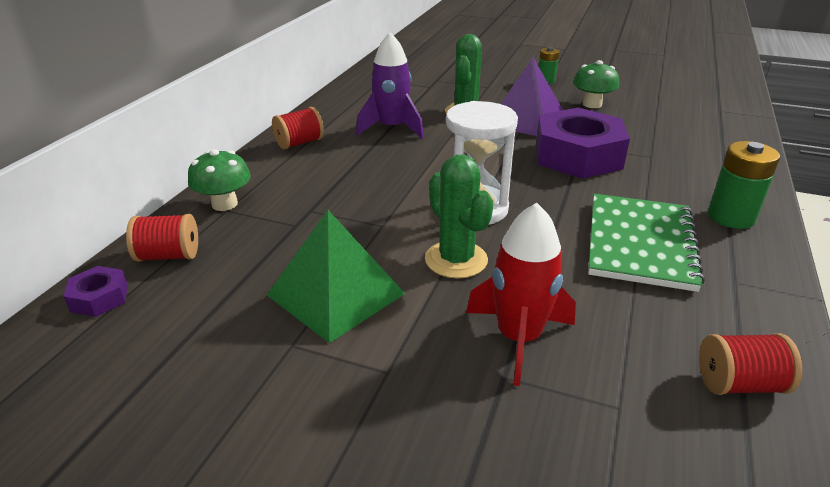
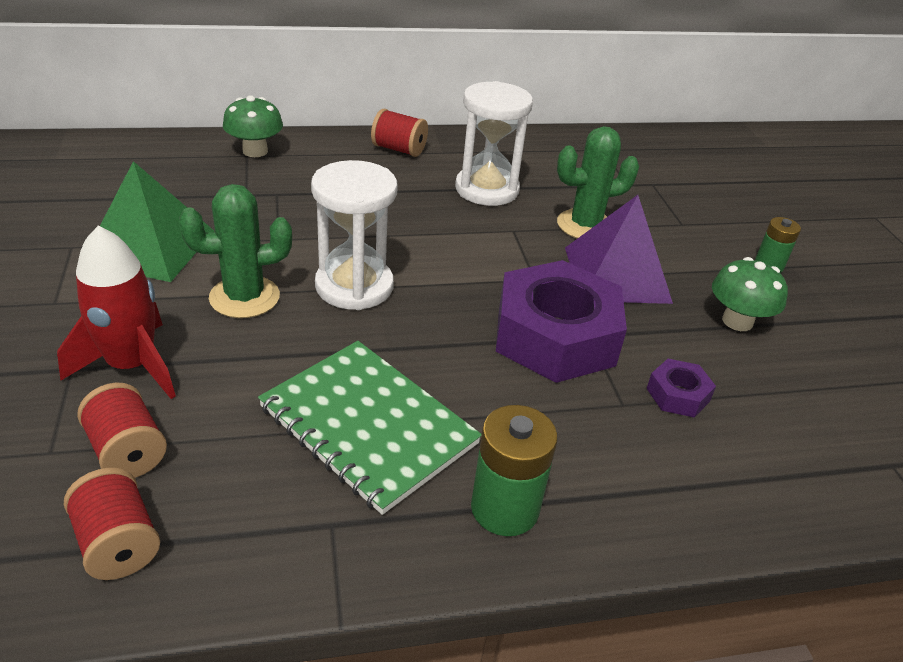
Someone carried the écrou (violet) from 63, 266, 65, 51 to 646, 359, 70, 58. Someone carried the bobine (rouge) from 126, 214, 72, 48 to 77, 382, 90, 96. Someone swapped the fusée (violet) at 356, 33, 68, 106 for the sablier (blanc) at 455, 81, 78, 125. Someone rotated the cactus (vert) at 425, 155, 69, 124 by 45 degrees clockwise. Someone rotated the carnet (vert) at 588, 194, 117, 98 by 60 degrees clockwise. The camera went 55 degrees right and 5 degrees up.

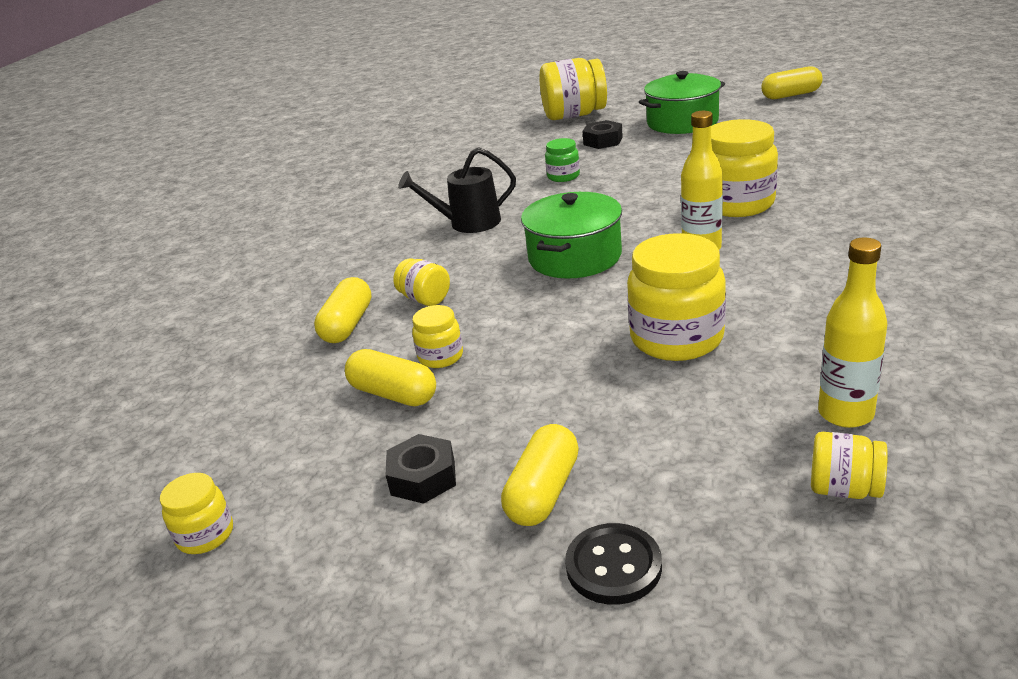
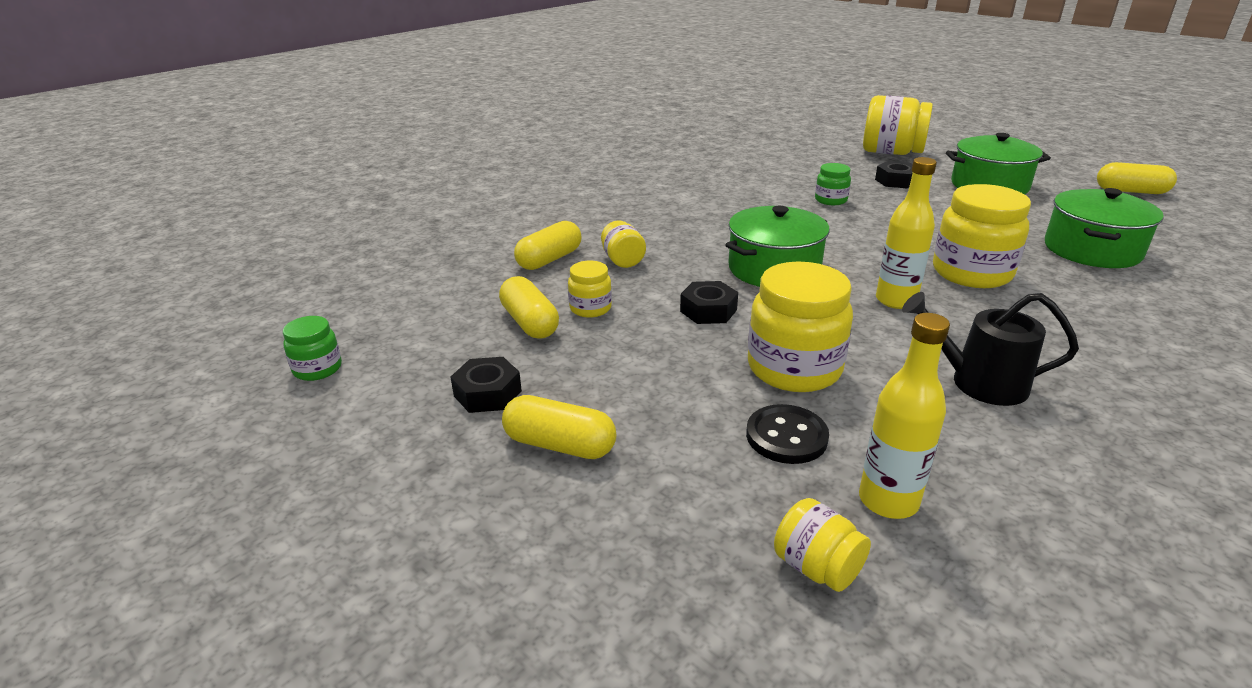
Someone put down the écrou (noir) at 680, 281, 58, 43. Someone put down the marmite (vert) at 1045, 188, 119, 80. Someone carried the arrosoir (noir) from 398, 147, 118, 86 to 902, 292, 177, 114. Someone carried the bouton (noir) from 565, 523, 97, 82 to 746, 404, 83, 60. Someone repainted the bocal (jaune) at 160, 473, 73, 81, which became the bocal (vert) at 283, 316, 59, 65. Someone rotated the gélule (jaune) at 501, 424, 78, 102 by 60 degrees clockwise. The camera went 25 degrees right and 0 degrees up.

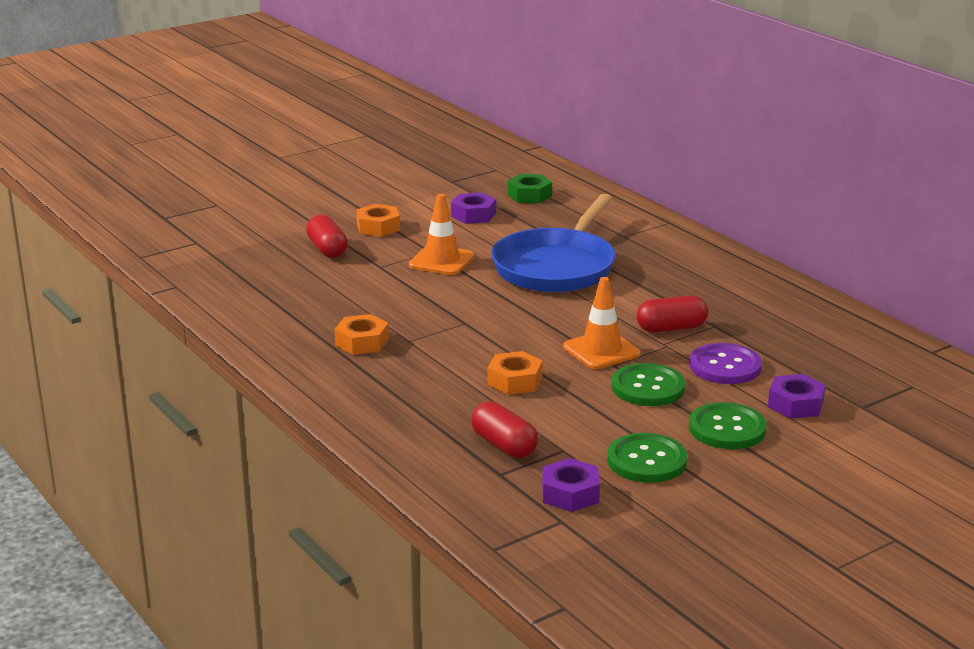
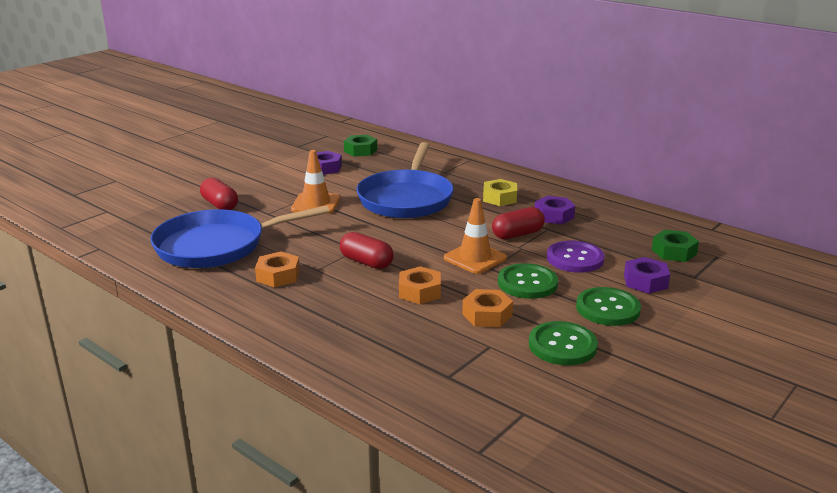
Someone put down the poêle (bleu) at 150, 205, 179, 63. Someone put down the écrou (jaune) at 483, 179, 34, 27. Someone put down the écrou (vert) at 652, 230, 47, 32. Someone carried the écrou (orange) from 356, 204, 44, 33 to 462, 289, 51, 38. Someone carried the gélule (rouge) from 471, 401, 67, 57 to 340, 232, 54, 37. Someone carried the écrou (violet) from 542, 458, 58, 54 to 535, 196, 40, 28. The camera went 15 degrees left and 0 degrees up.

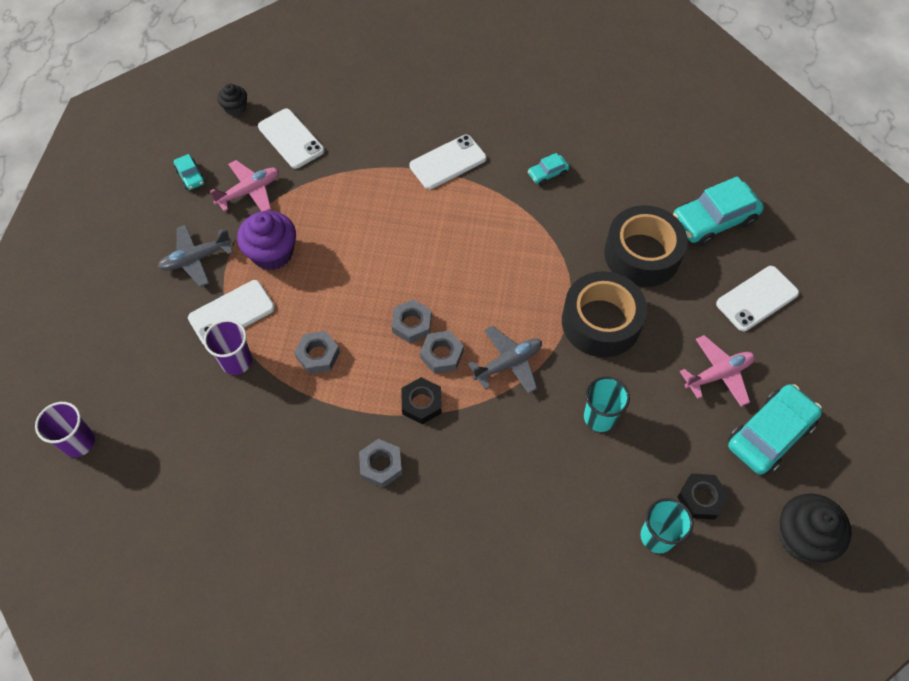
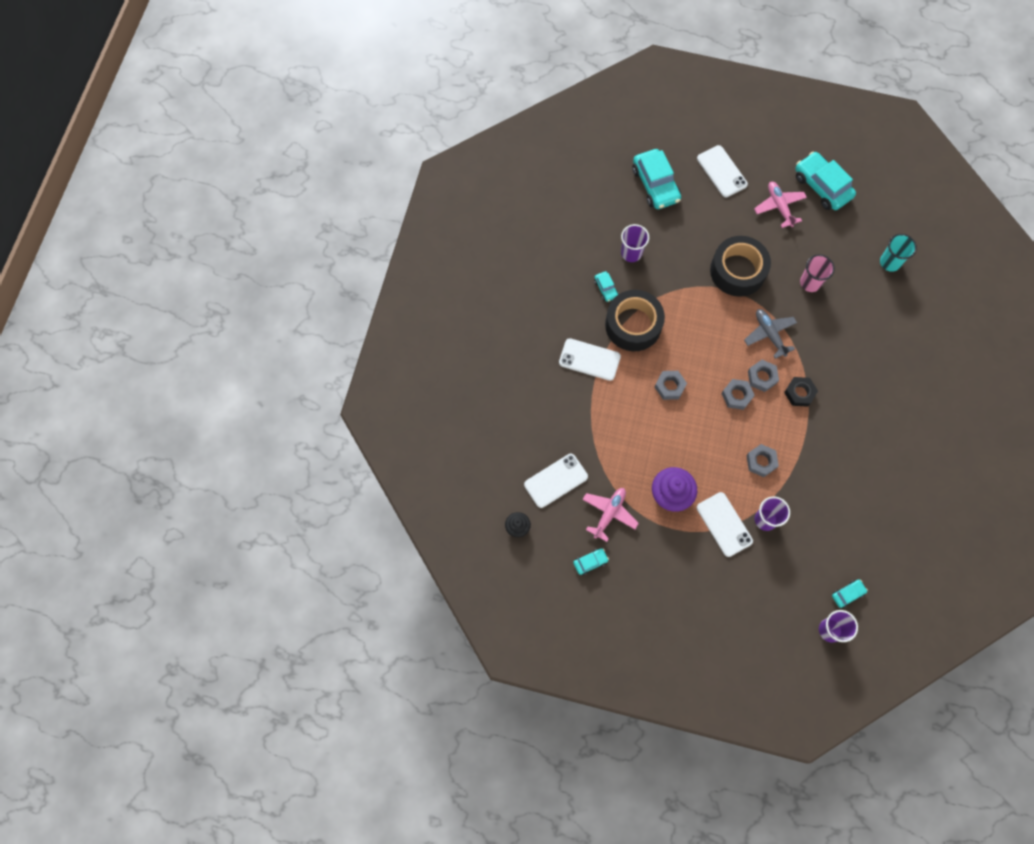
Someone took away the avion (gris) at 158, 225, 75, 62. Someone took away the écrou (noir) at 677, 473, 52, 47. Someone took away the muffin (noir) at 778, 493, 74, 69. Someone put down the gobelet (violet) at 621, 224, 28, 38. Someone put down the voiture (turquoise) at 832, 580, 36, 28. Someone carried the écrou (gris) from 359, 439, 43, 49 to 655, 371, 32, 29. Someone carried the ruban adhésif (noir) from 604, 205, 84, 82 to 605, 290, 60, 61. Someone repainted the gobelet (turquoise) at 584, 376, 46, 56, which became the gobelet (rose) at 800, 254, 35, 38. Someone rotated the avion (rose) at 210, 160, 69, 51 by 60 degrees clockwise. Someone rotated the téléphone (blanc) at 409, 135, 78, 54 by 45 degrees counterclockwise. The camera went 85 degrees left and 10 degrees up.

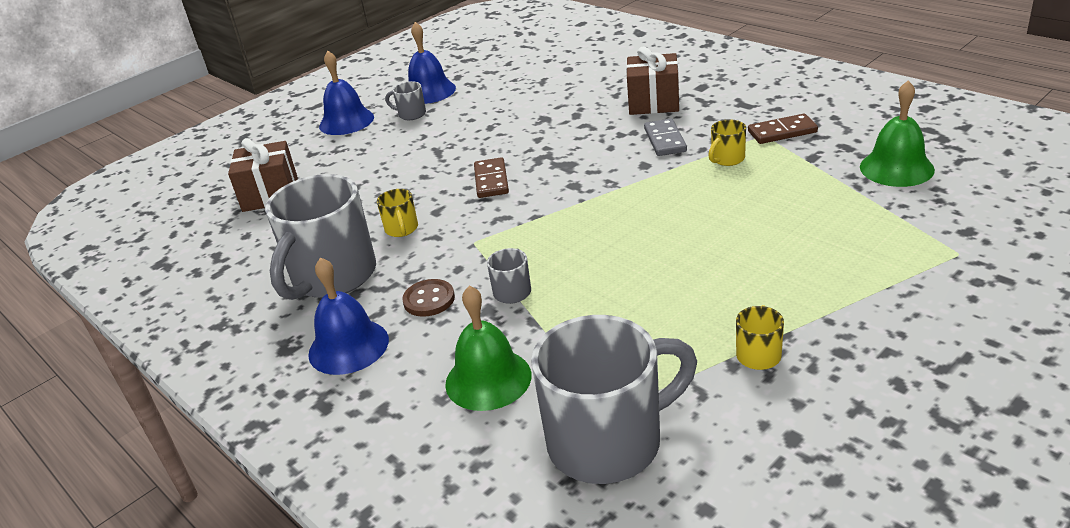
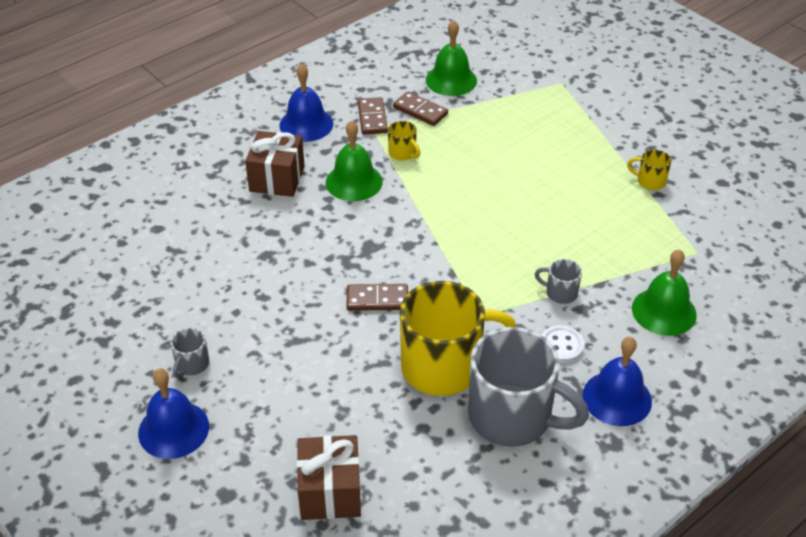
Someone took away the tasse (gris) at 531, 315, 166, 169. Someone put down the domino (marron) at 393, 92, 55, 34. Someone carried the cloche (bleu) from 408, 22, 48, 82 to 279, 63, 54, 79. Someone swapped the domino (gris) at 644, 119, 43, 37 for the cloche (vert) at 326, 120, 57, 81. Someone repainted the bouton (marron) at 402, 279, 53, 38, which became the bouton (blanc) at 542, 325, 43, 38. Someone scaled the tasse (jaune) at 377, 189, 41, 48 by 2.37. The camera went 90 degrees left and 10 degrees up.

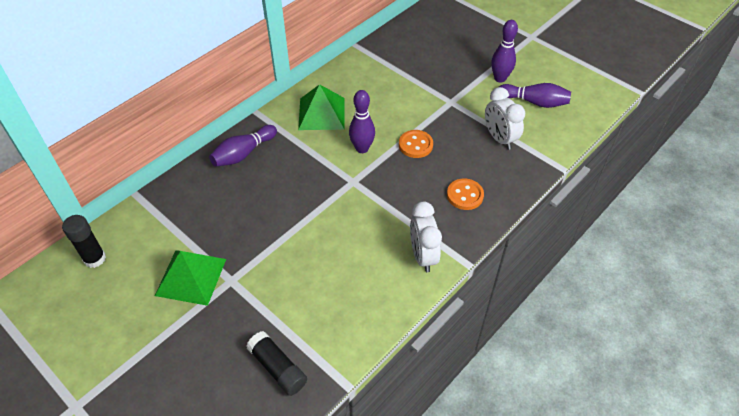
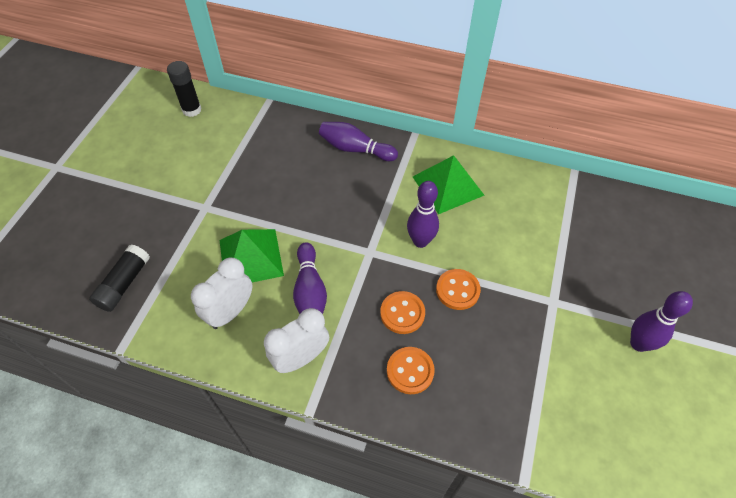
Someone put down the bouton (orange) at 380, 291, 45, 43. Someone carried the pyramide (vert) from 155, 250, 71, 56 to 219, 229, 65, 53. Someone carried the réveil (blanc) from 485, 87, 40, 63 to 191, 258, 61, 71. Someone carried the quille (violet) from 499, 83, 72, 25 to 293, 242, 34, 72. The camera went 65 degrees right and 5 degrees up.

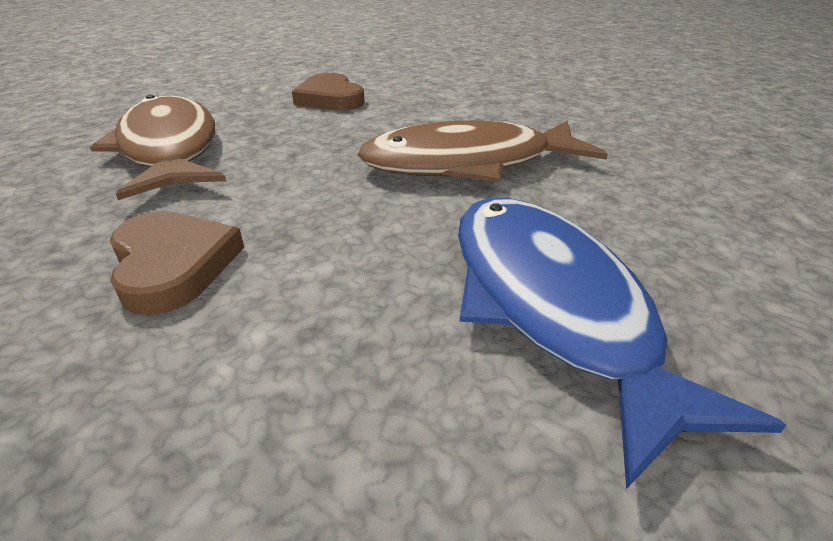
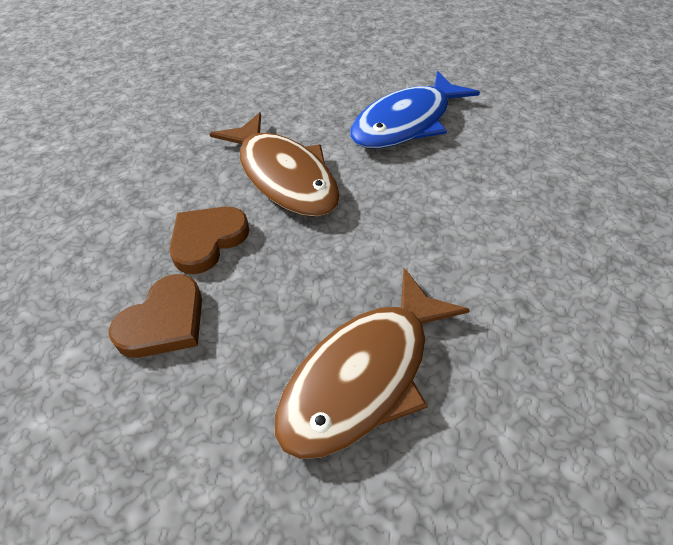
Someone carried the cœur (marron) from 110, 211, 134, 104 to 170, 207, 79, 67. The camera went 115 degrees left and 15 degrees up.

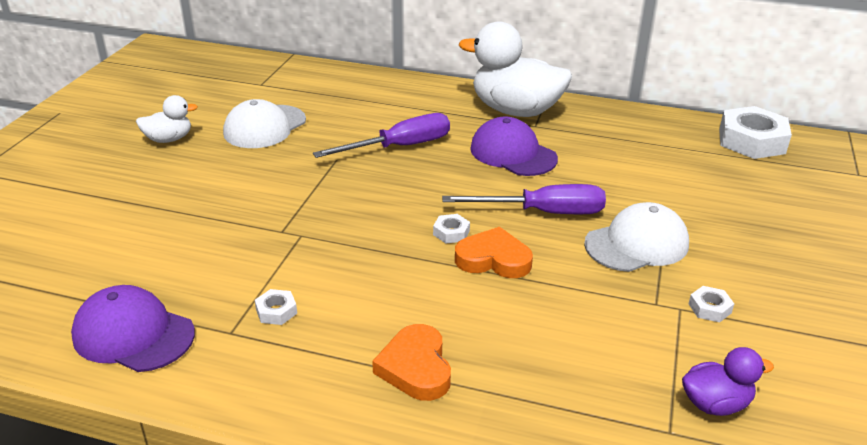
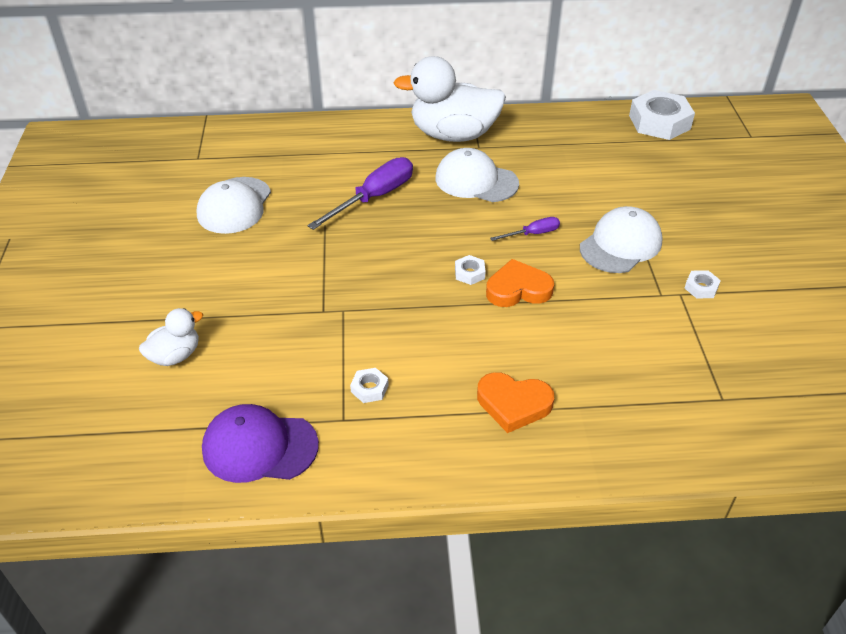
Someone took away the canard (violet) at 682, 347, 92, 69. Someone carried the canard (blanc) from 136, 95, 62, 48 to 139, 308, 64, 58. Someone repainted the casquette (violet) at 470, 117, 88, 59, which became the casquette (blanc) at 435, 148, 84, 54. Someone rotated the cœur (orange) at 372, 324, 79, 77 by 45 degrees counterclockwise. Someone scaled the tournevis (violet) at 442, 184, 164, 30 by 0.52. The camera went 20 degrees left and 10 degrees up.

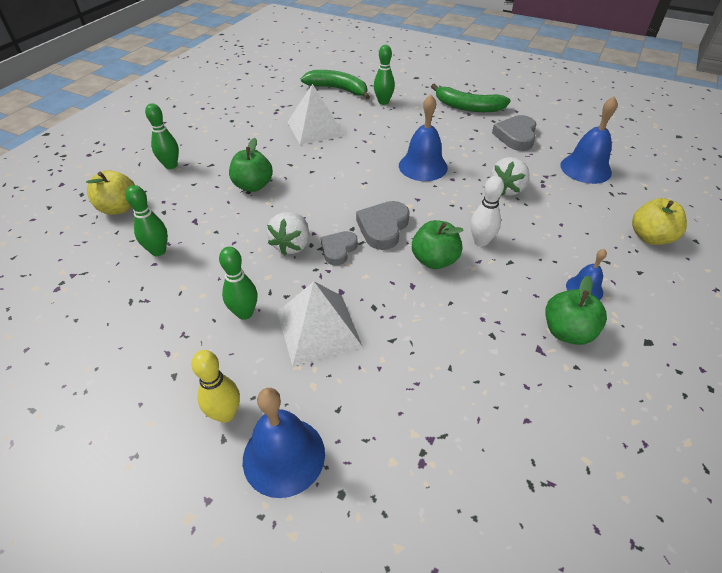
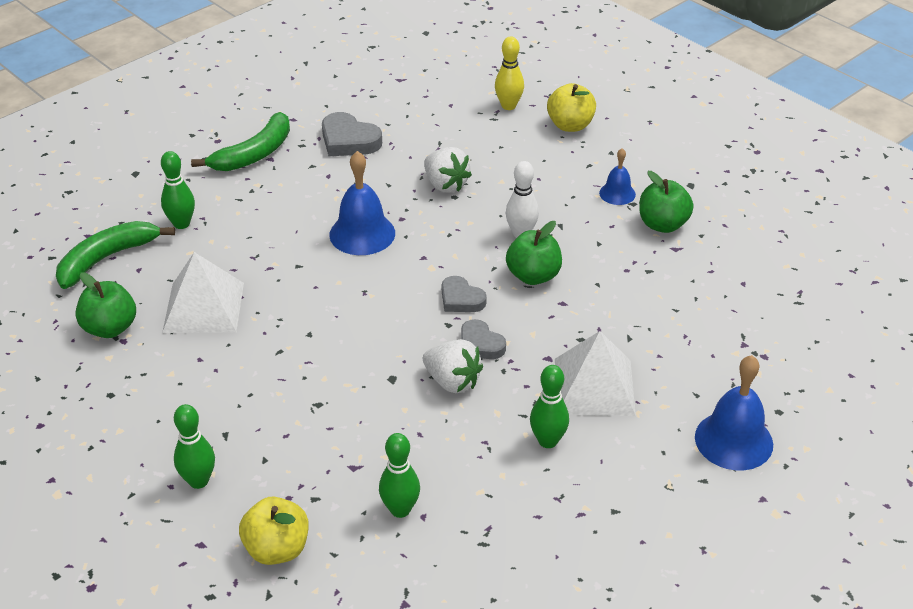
Someone took away the cloche (bleu) at 561, 96, 57, 88. Someone carried the quille (jaune) from 191, 350, 49, 73 to 495, 36, 29, 74. Someone carried the pomme (vert) from 229, 138, 44, 54 to 75, 272, 61, 66. Someone scaled the cœur (gris) at 356, 201, 54, 49 by 0.67. The camera went 70 degrees left and 5 degrees down.

